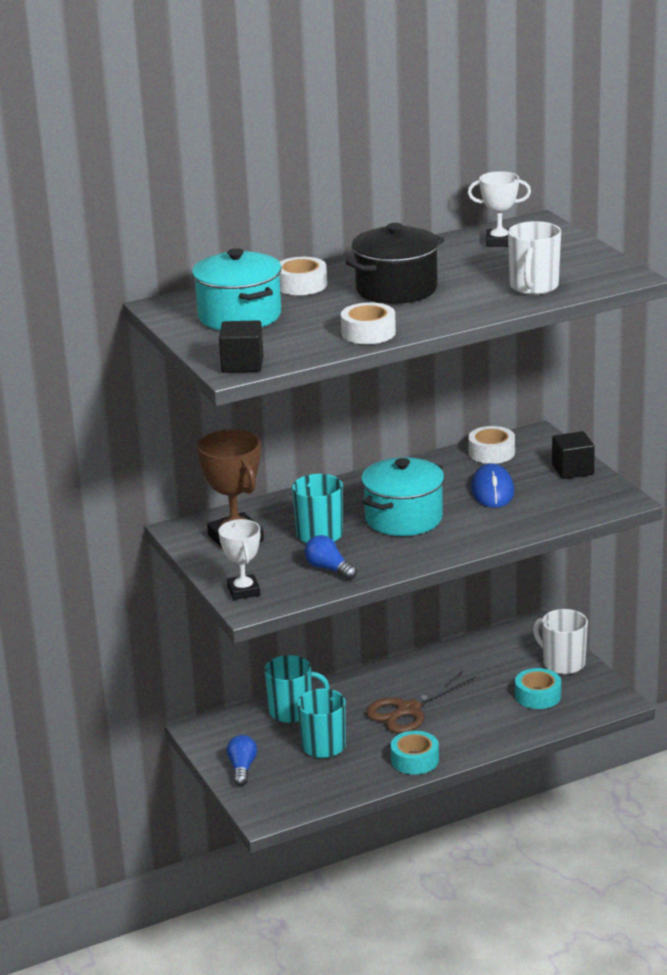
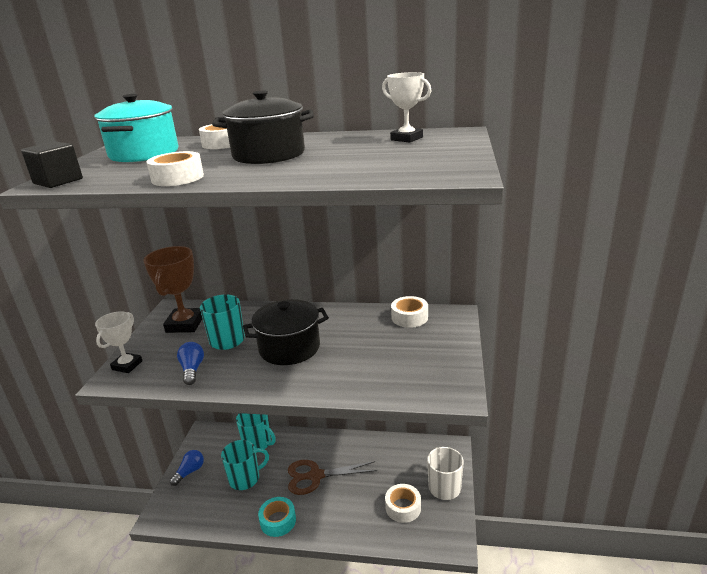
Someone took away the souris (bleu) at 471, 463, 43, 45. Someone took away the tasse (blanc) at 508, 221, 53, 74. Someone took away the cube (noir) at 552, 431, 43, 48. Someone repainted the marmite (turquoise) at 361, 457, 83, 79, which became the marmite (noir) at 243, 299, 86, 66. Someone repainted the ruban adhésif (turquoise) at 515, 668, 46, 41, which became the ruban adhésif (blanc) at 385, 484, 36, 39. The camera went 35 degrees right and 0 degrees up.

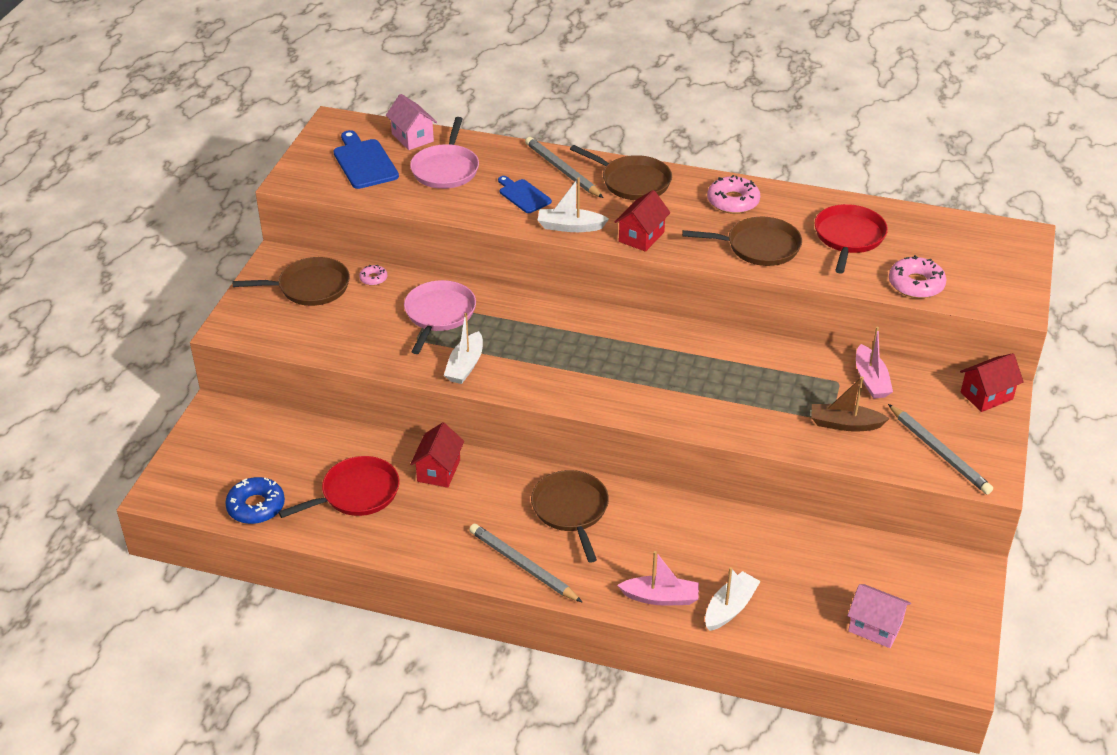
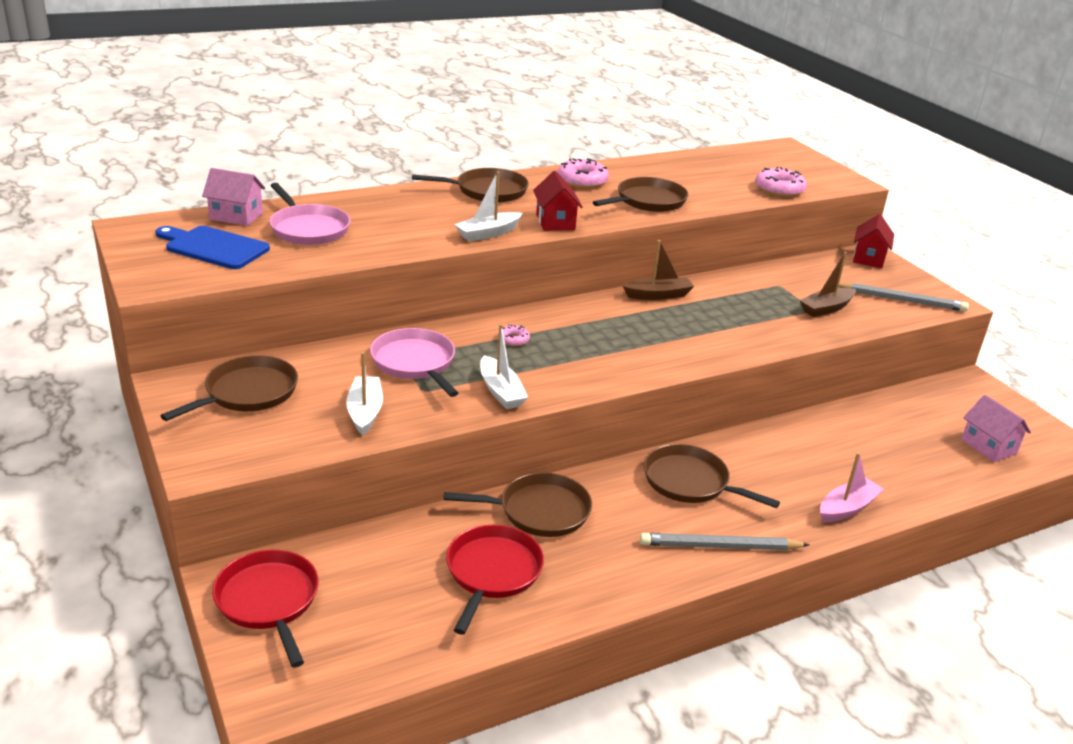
Someone took away the beignet (bleu) at 225, 477, 60, 47. Someone took away the planche à découper (bleu) at 498, 176, 54, 37. Someone took away the crayon (gris) at 525, 137, 78, 61. Someone took away the bateau (rose) at 856, 327, 37, 72. Someone put down the bateau (marron) at 623, 240, 71, 60. Someone carried the beignet (rose) from 359, 265, 28, 21 to 498, 325, 32, 21. Someone carried the bateau (blanc) from 705, 567, 56, 64 to 346, 352, 37, 84. Someone carried the poêle (rouge) from 814, 204, 74, 70 to 212, 550, 107, 117. Someone swapped the maison (rouge) at 410, 422, 54, 66 for the poêle (marron) at 444, 473, 148, 64. Someone rotated the maison (rose) at 847, 584, 64, 64 by 75 degrees clockwise. The camera went 45 degrees left and 10 degrees down.

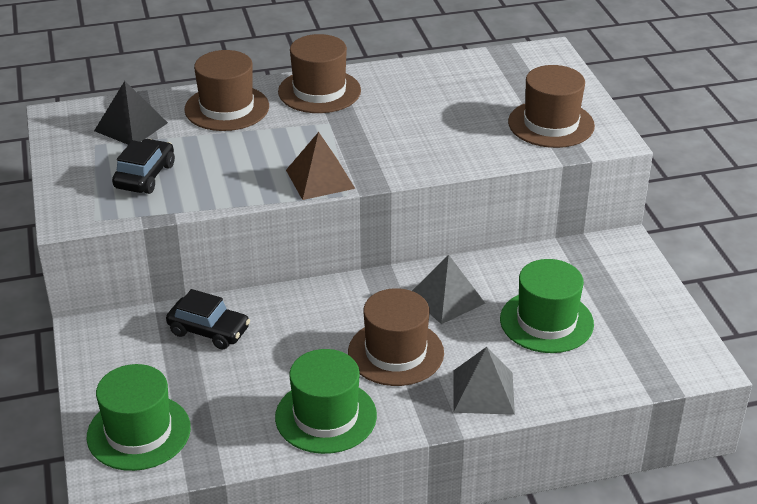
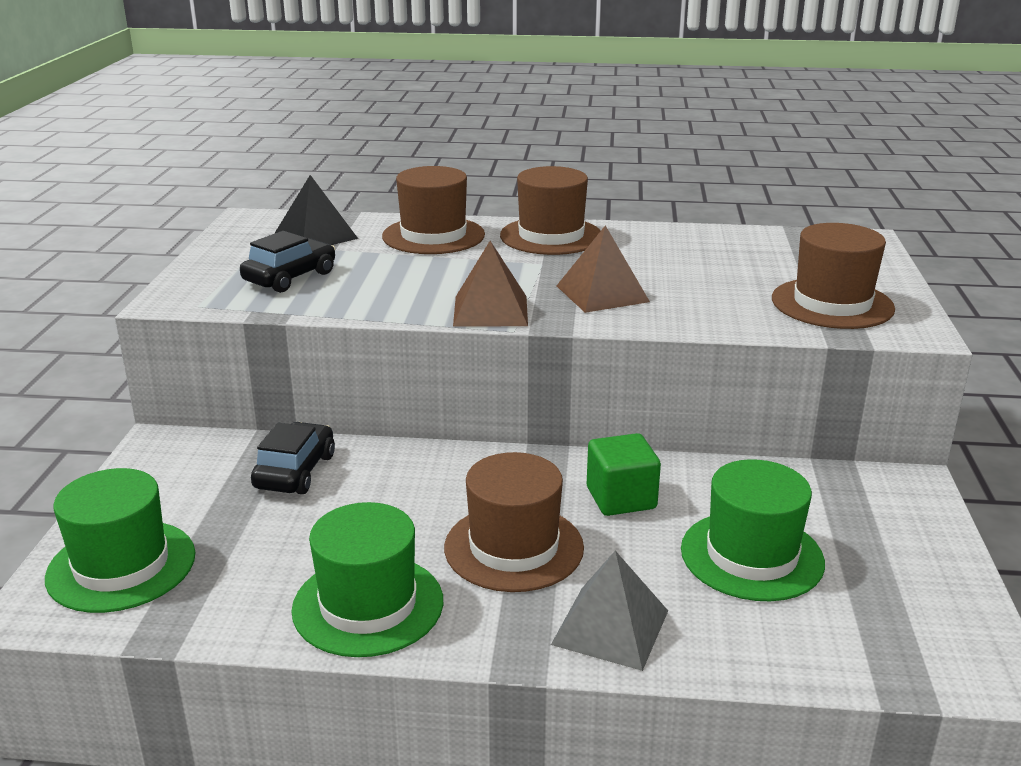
Someone put down the pyramide (marron) at 557, 225, 93, 88. Someone swapped the pyramide (gris) at 412, 255, 73, 69 for the cube (vert) at 587, 433, 74, 83. Someone rotated the voiture (noir) at 166, 289, 84, 61 by 120 degrees counterclockwise. The camera went 20 degrees right and 10 degrees down.

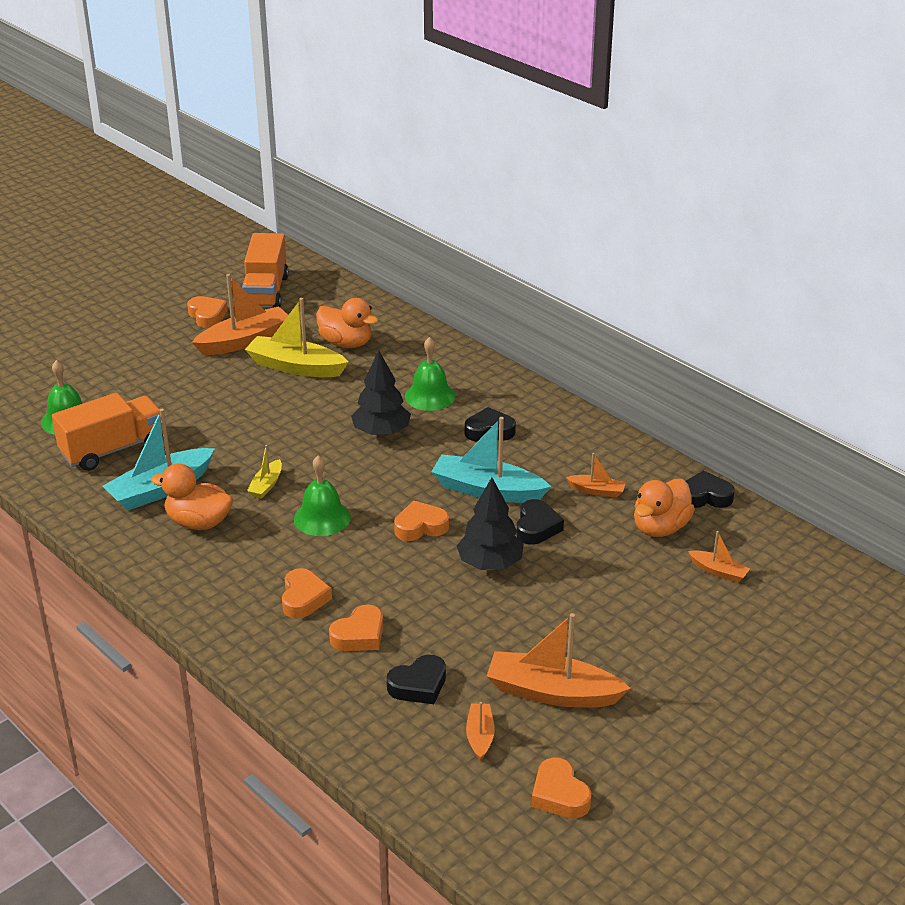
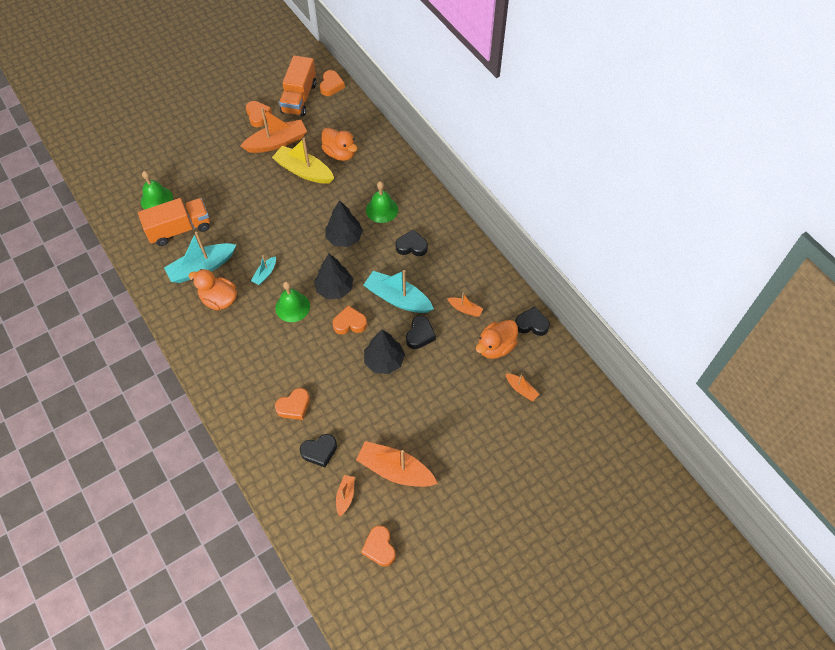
Someone put down the arbre (noir) at 314, 254, 39, 45. Someone carried the cœur (orange) from 282, 568, 50, 51 to 320, 70, 25, 26. Someone repainted the bateau (jaune) at 247, 445, 35, 54, which became the bateau (turquoise) at 251, 255, 25, 30. The camera went 10 degrees right and 25 degrees up.

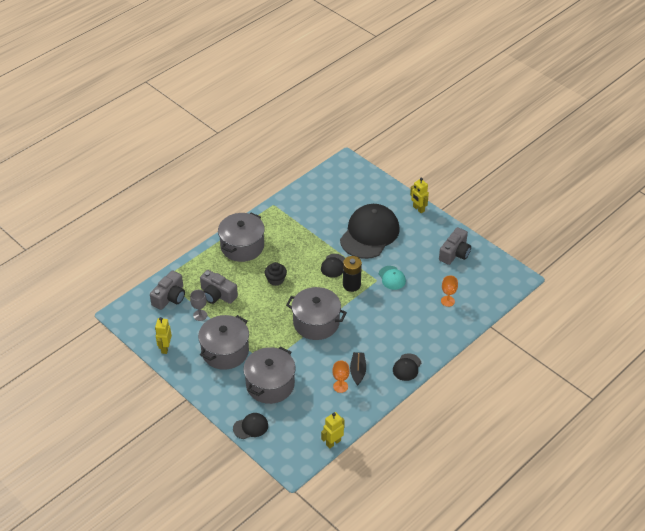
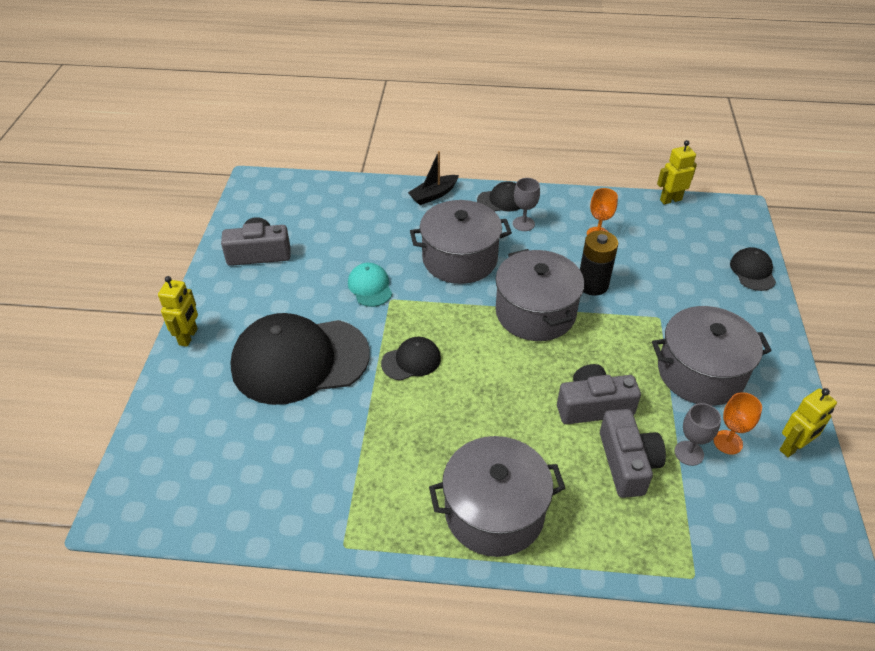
Someone took away the muffin (noir) at 265, 262, 22, 24. Someone put down the verre à pied (gris) at 513, 178, 27, 53. Someone carried the appareil photo (gris) from 150, 270, 35, 40 to 557, 364, 84, 60. Someone carried the marmite (gris) from 243, 347, 53, 57 to 410, 200, 102, 84. Someone carried the pile (noir) from 343, 256, 19, 36 to 580, 231, 38, 65. Someone carried the bateau (noir) from 350, 352, 16, 34 to 408, 151, 51, 54. Someone carried the verre à pied (orange) from 441, 275, 17, 32 to 713, 392, 49, 62. Someone rotated the casquette (noir) at 233, 413, 35, 26 by 60 degrees clockwise. Someone rotated the robot (jaune) at 321, 412, 24, 37 by 150 degrees clockwise. Someone rotated the casquette (turquoise) at 379, 266, 27, 24 by 45 degrees counterclockwise. The camera went 130 degrees left and 0 degrees up.

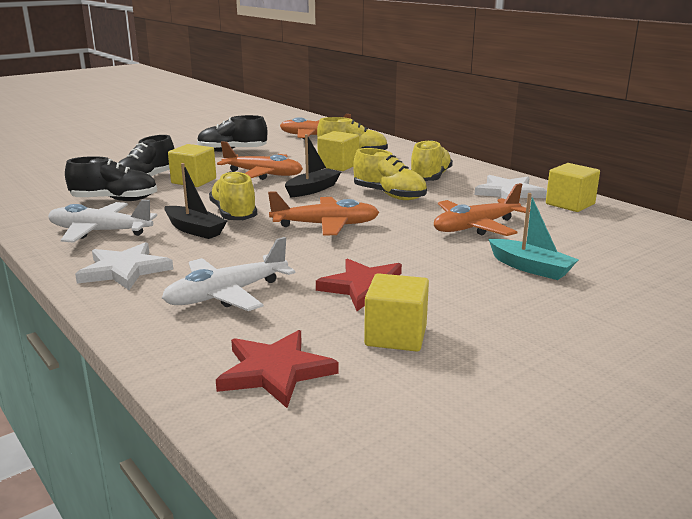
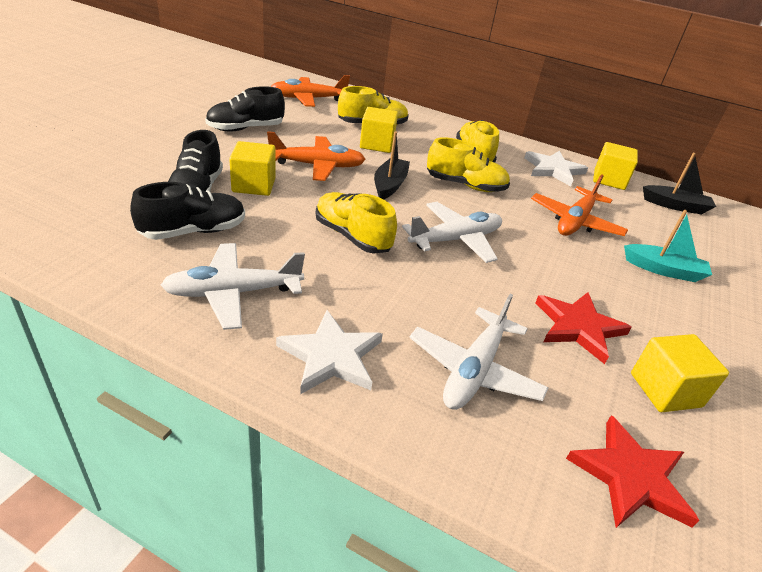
Someone carried the bateau (noir) from 164, 163, 63, 76 to 643, 153, 73, 62. Someone repainted the avion (orange) at 268, 192, 111, 44, which became the avion (blanc) at 402, 202, 100, 61. The camera went 30 degrees left and 15 degrees up.

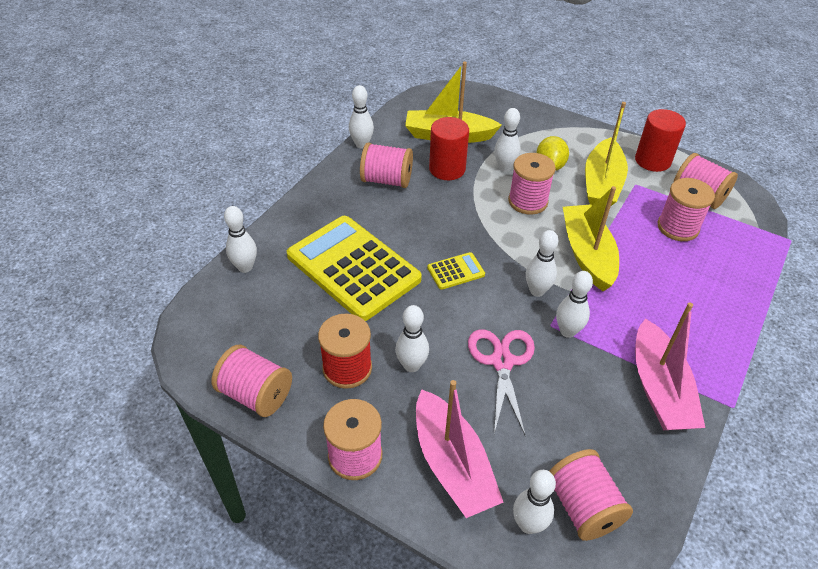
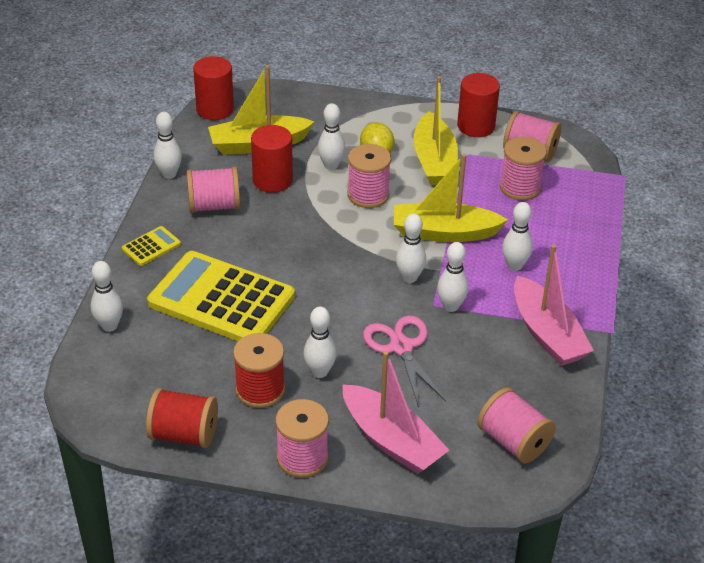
Someone put down the cylindre (rouge) at 193, 56, 41, 64. Someone carried the calculatrice (jaune) from 427, 252, 58, 38 to 122, 226, 59, 40. Someone carried the quille (blanc) from 513, 470, 43, 64 to 502, 202, 31, 69. Someone repainted the bobine (rose) at 212, 345, 80, 72, which became the bobine (rouge) at 146, 388, 72, 60. Someone rotated the bateau (jaune) at 563, 186, 56, 105 by 60 degrees counterclockwise. The camera went 20 degrees left and 5 degrees down.

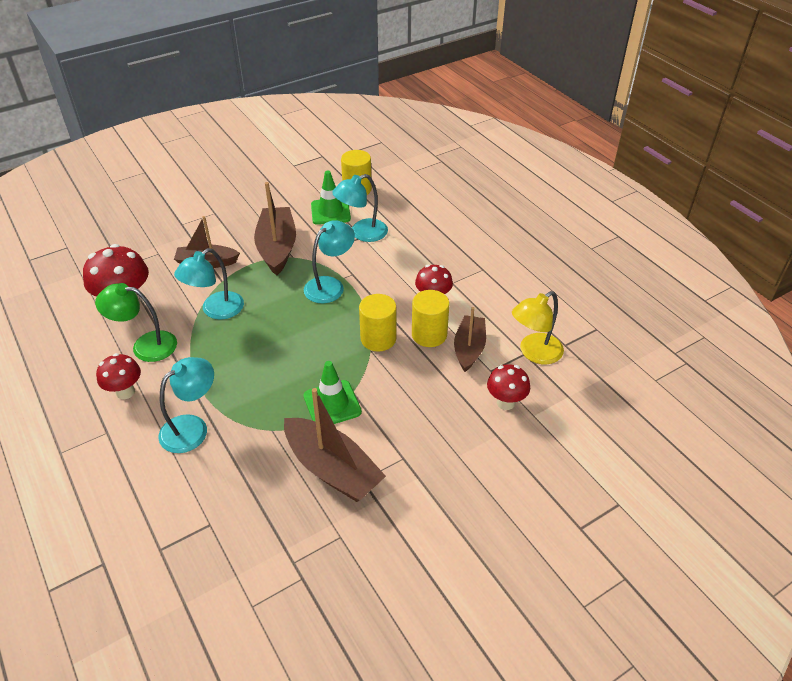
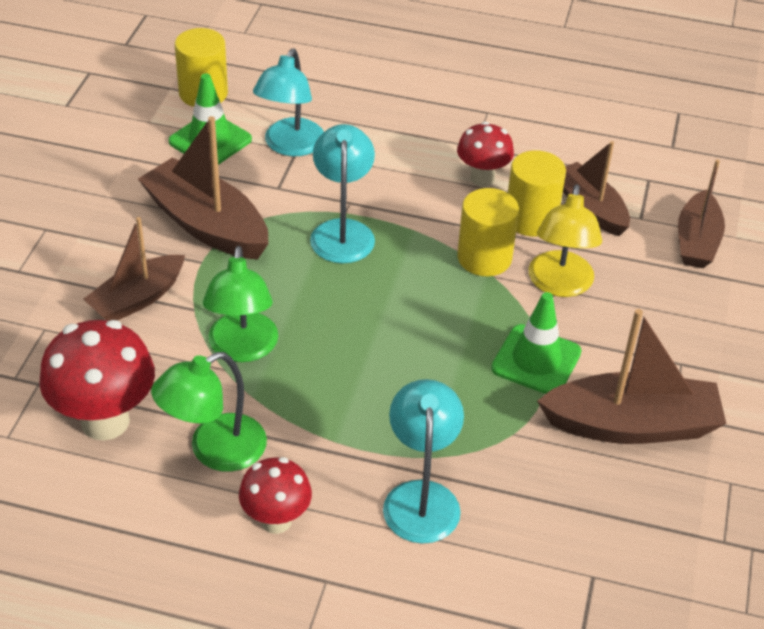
Someone carried the lampe (jaune) from 512, 291, 52, 73 to 529, 184, 73, 113. Someone swapped the champignon (rouge) at 487, 364, 43, 46 for the bateau (marron) at 678, 160, 47, 108. Someone repainted the lampe (turquoise) at 174, 248, 70, 72, which became the lampe (vert) at 203, 246, 75, 116. The camera went 45 degrees left and 0 degrees up.

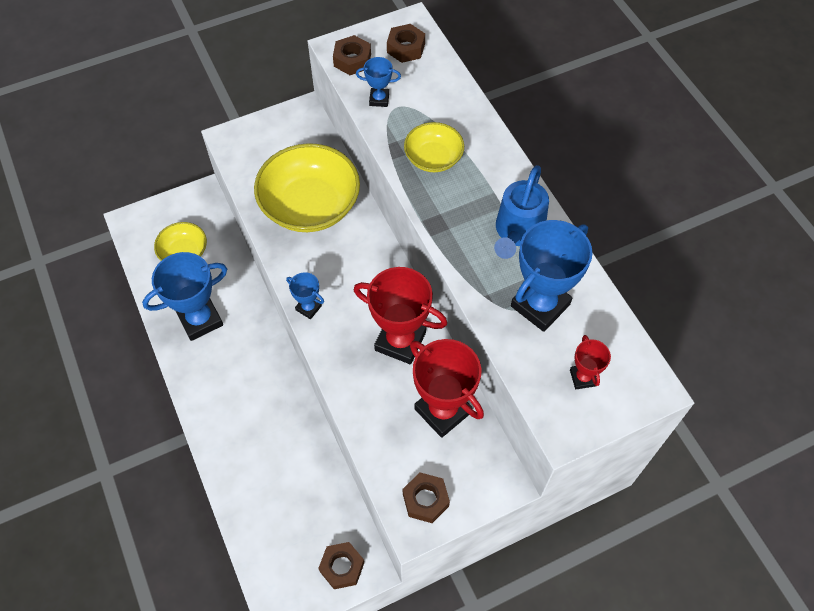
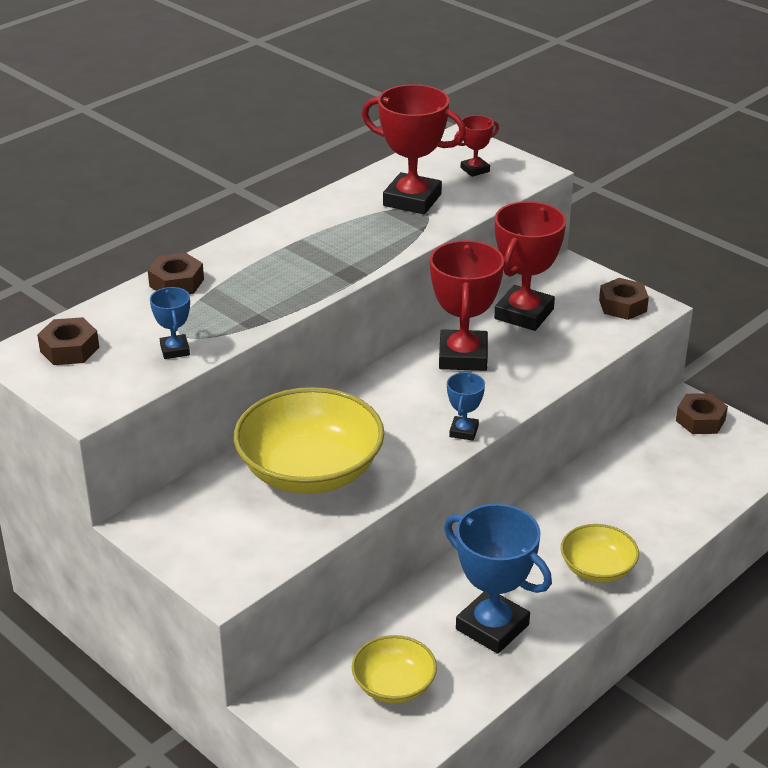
Someone took away the arrosoir (bleu) at 494, 165, 55, 94. Someone carried the écrou (marron) from 333, 35, 38, 40 to 148, 253, 56, 41. Someone carried the bol (jaune) from 404, 122, 60, 50 to 561, 524, 78, 59. Someone repainted the trophée (bleu) at 511, 220, 82, 112, which became the trophée (rouge) at 362, 84, 104, 130. The camera went 110 degrees left and 25 degrees down.

